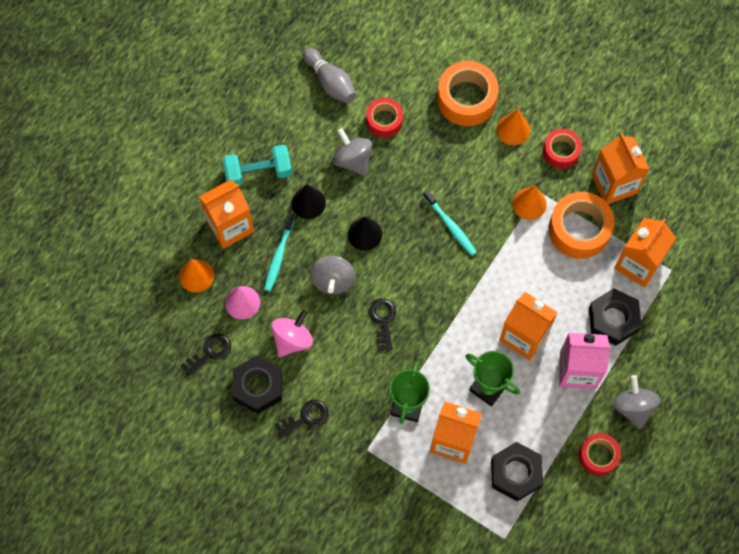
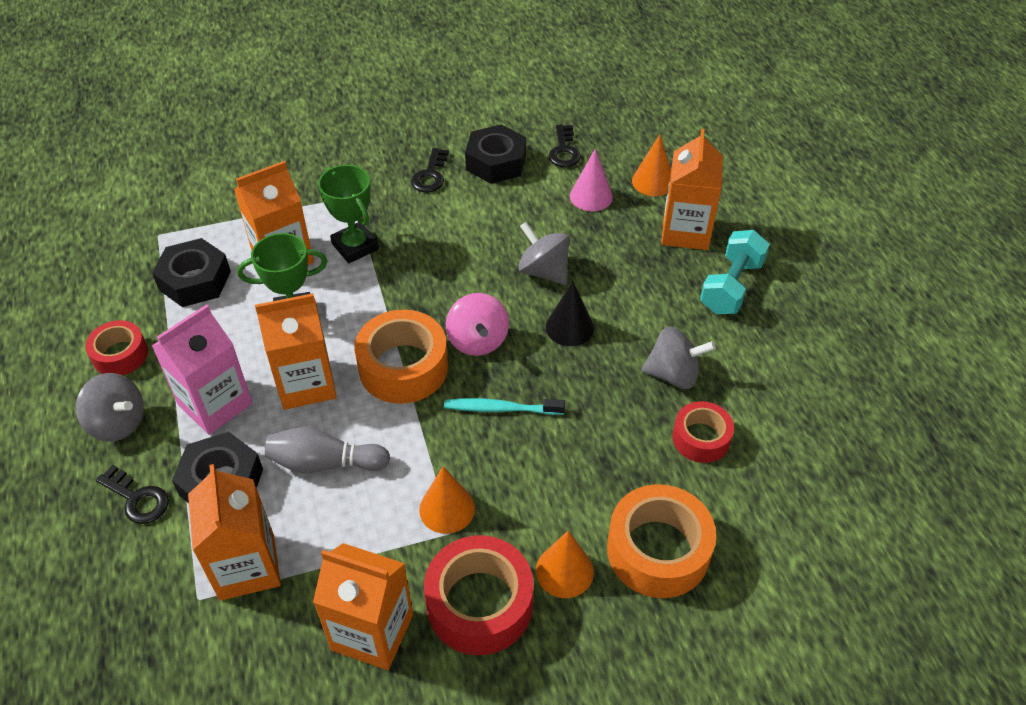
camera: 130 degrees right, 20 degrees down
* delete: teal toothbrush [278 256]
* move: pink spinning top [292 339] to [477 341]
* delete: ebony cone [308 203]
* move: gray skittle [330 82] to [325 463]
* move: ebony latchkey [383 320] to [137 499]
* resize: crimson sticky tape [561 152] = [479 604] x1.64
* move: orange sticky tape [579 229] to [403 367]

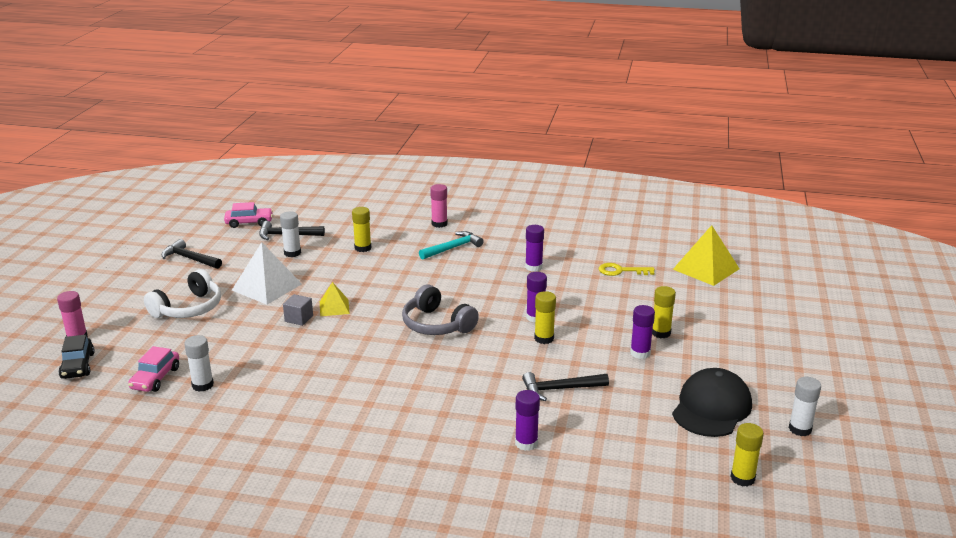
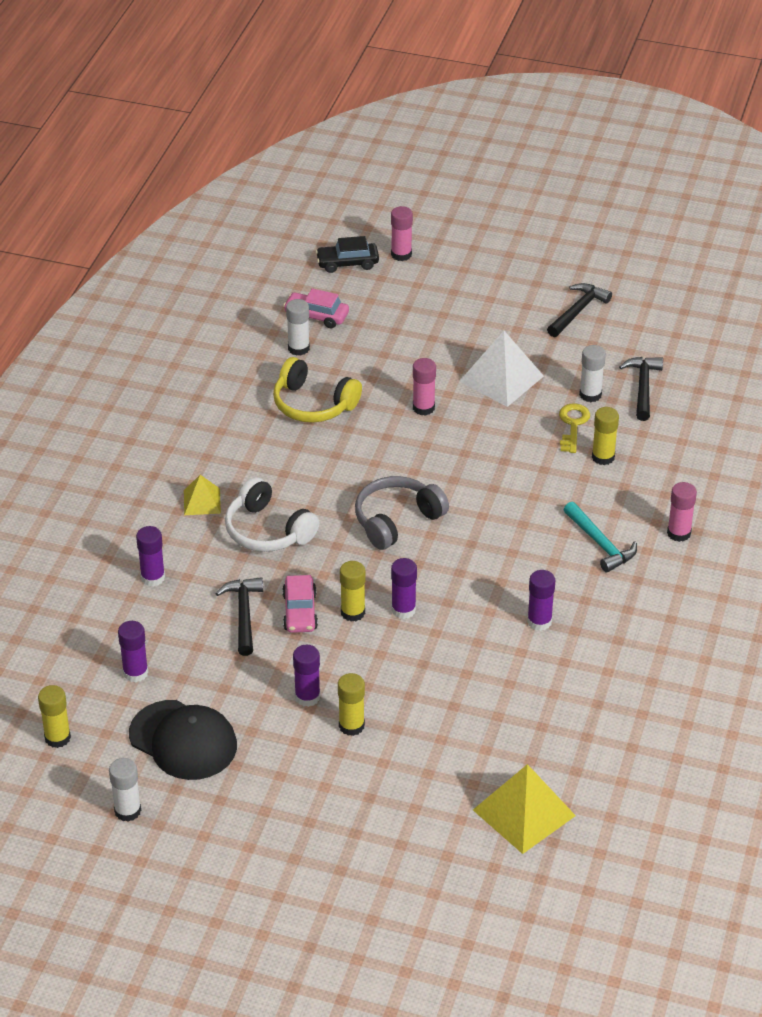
camera: 95 degrees right, 15 degrees up
* move: pure white headset [188 308] to [268 530]
* move: pink toy car [249 222] to [300 611]
* replace: gray block [299 318] to pink stick of glue [423 408]
* move: bright yellow pyramid shape [334 307] to [202 501]
* move: bright yellow latchkey [621 271] to [573 425]
* insert: violet stick of glue [135 673]
* insert: bright yellow headset [313 404]

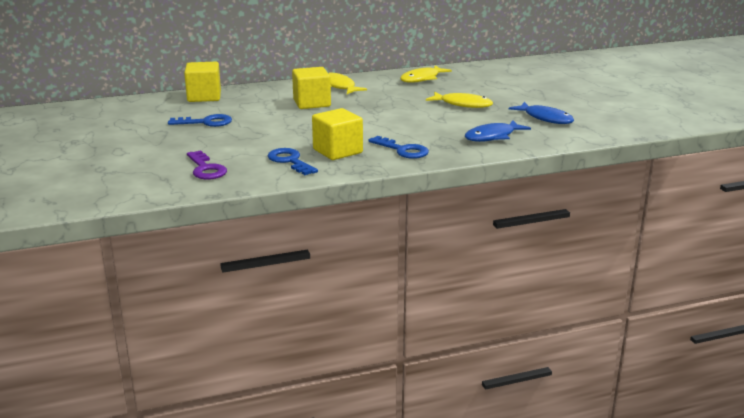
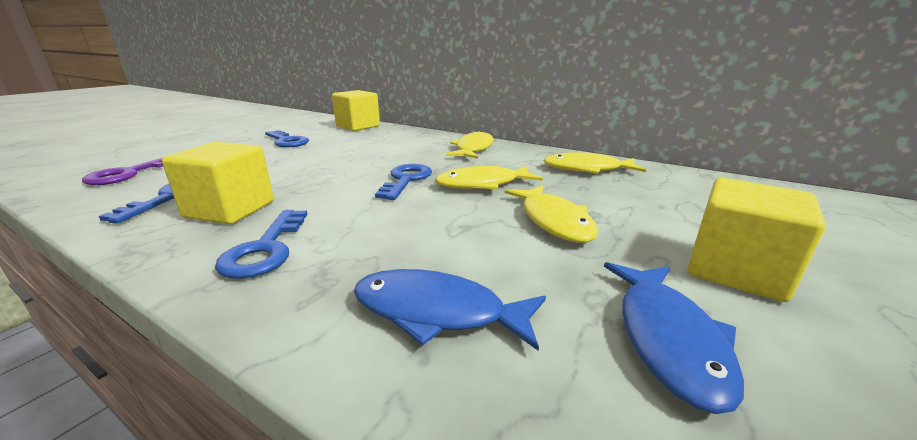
camera: 50 degrees right, 0 degrees up
* move: bright yellow block [312 103] to [736 270]
* insert: cobalt latchkey [406 180]
* insert: bright yellow fish figure [483 184]

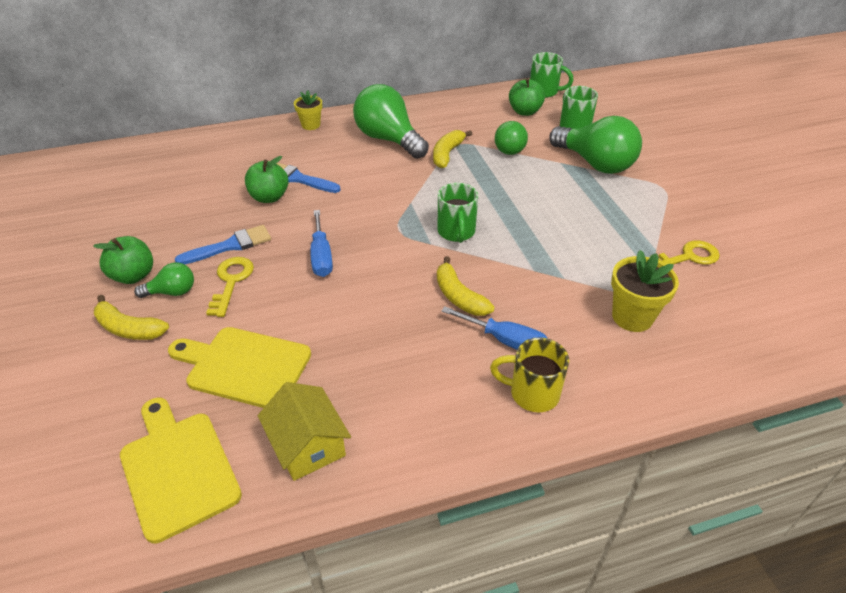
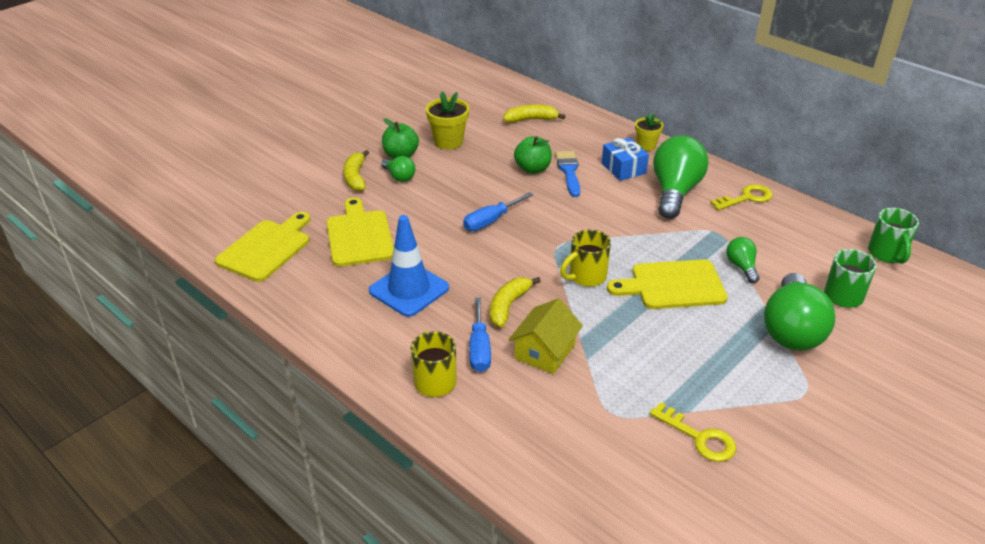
camera: 60 degrees right, 5 degrees down
* delete: cobalt paintbrush [230 246]
* move: bright yellow latchkey [231 281] to [746 198]
* move: bright yellow cottage [307 445] to [545 351]
* move: bright yellow toy banana [447 154] to [531 120]
* recolor: emerald tea mug [456 232] to bright yellow tea mug [586 276]
* replace: emerald ball [509 152] to emerald bulb [741 267]
* delete: emerald toy apple [525 111]
* move: bright yellow potted plant [632 317] to [448 142]
* insert: cobalt road cone [409 289]
* insert: cobalt present [623 168]
* insert: bright yellow bread board [673 285]

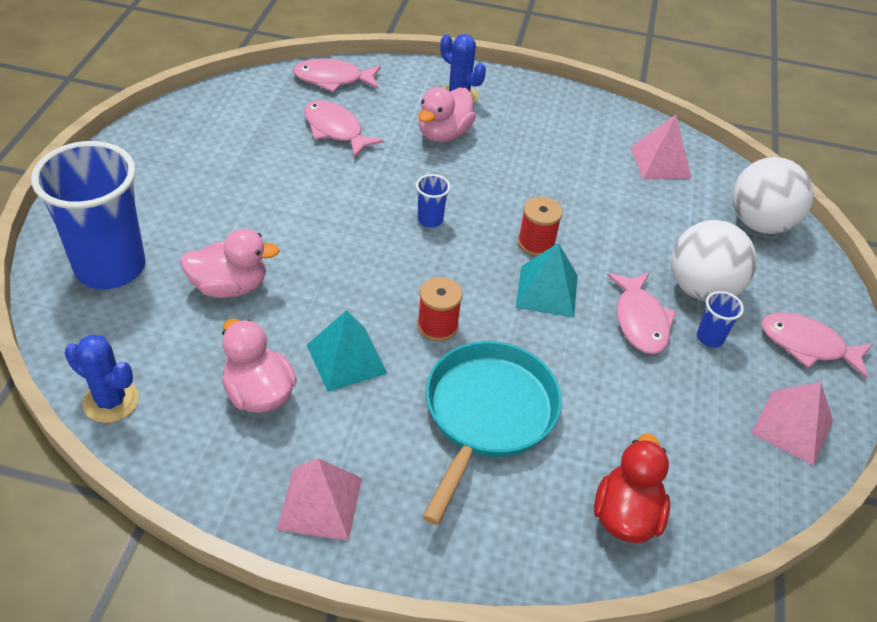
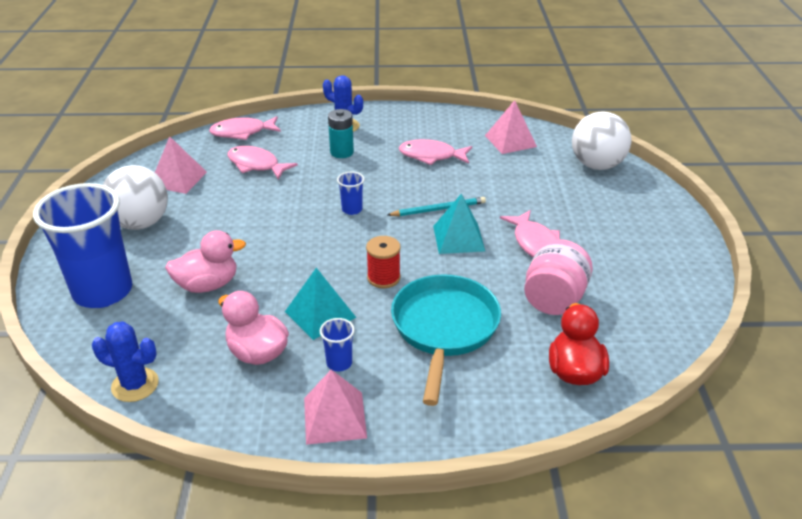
camera: 10 degrees left, 10 degrees down
* replace: pink rubber duck [444 134] to teal battery [342 152]
* replace: crimson spool [536 243] to teal pencil [438 209]
* move: pure white ball [701 289] to [140 223]
* move: cobalt tumbler [710 338] to [339 363]
* move: pink pyramid shape [792 427] to [178 179]
* move: pink fish figure [807 345] to [431 156]
* insert: pink jam jar [554 299]

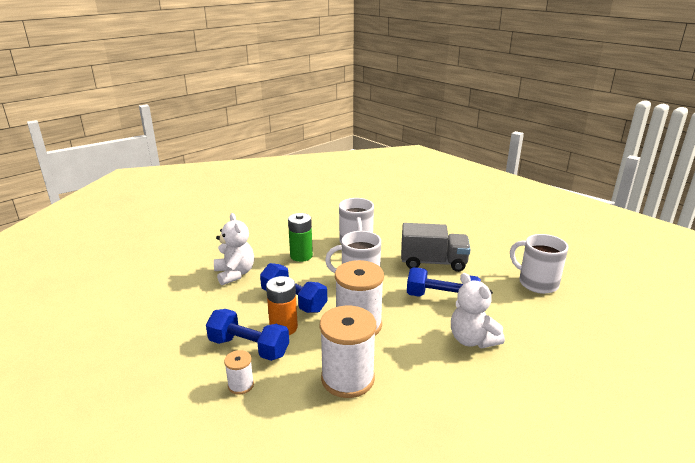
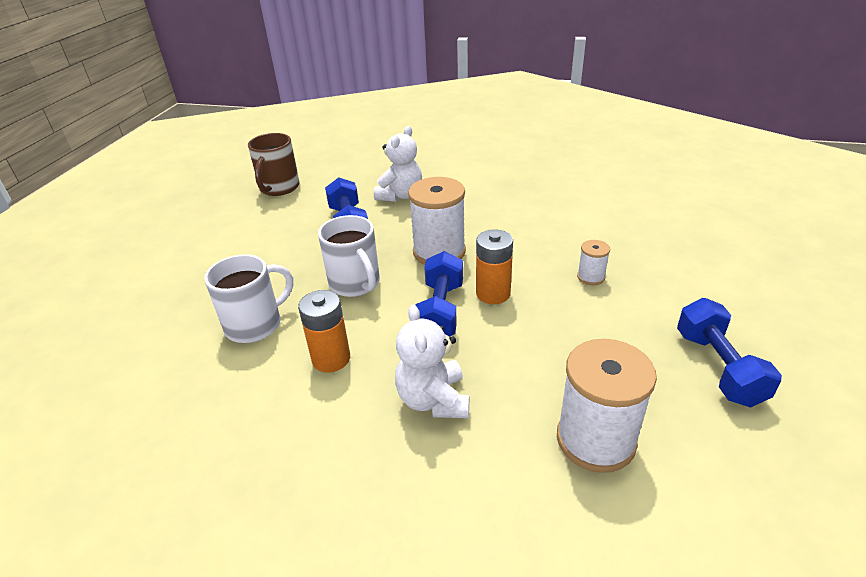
camera: 120 degrees left, 10 degrees up
* move: cobalt free weight [249 347] to [718 367]
* rotate: pure white stuffed bear [235 274] = [433 400] 45 degrees counterclockwise
* recolor: emerald battery [301 256] to orange battery [331 359]
* move: pure white spool [347 379] to [595 440]
* delete: gray toy truck [433 262]
* recolor: pure white tea mug [537 283] to brown tea mug [279 188]

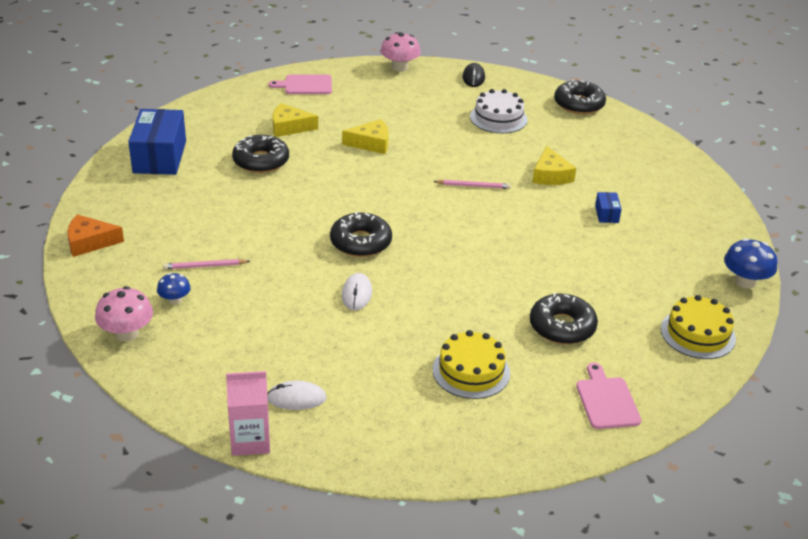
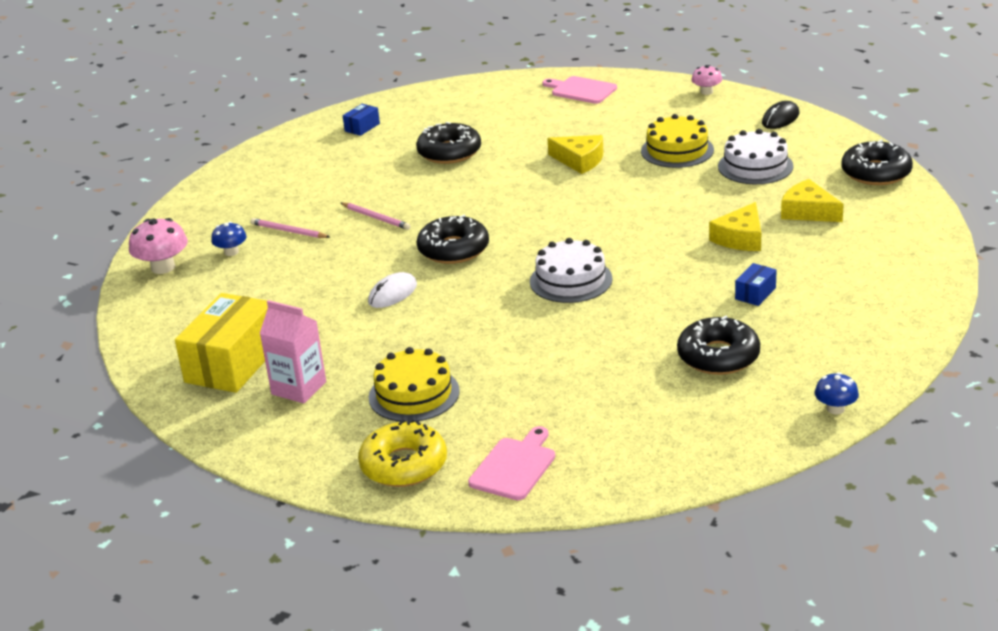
camera: 40 degrees right, 5 degrees down
* delete: orange cheese [89 242]
* resize: cobalt package [159 157] = [362 127] x0.44
* move: pink carton [250 441] to [299 388]
* replace: pure white PC mouse [296 398] to bright yellow package [233 363]
* move: bright yellow cheese [289 127] to [808 212]
* resize: pink fungus [399 67] = [706 92] x0.61
* move: pink pencil [473 186] to [376 218]
* move: ebony glazed donut [562 327] to [718 356]
* move: bright yellow cake [698 334] to [677 150]
* resize: cobalt fungus [745 281] = [835 409] x0.61
* insert: bright yellow glazed donut [404 465]
* insert: pure white cake [571 280]

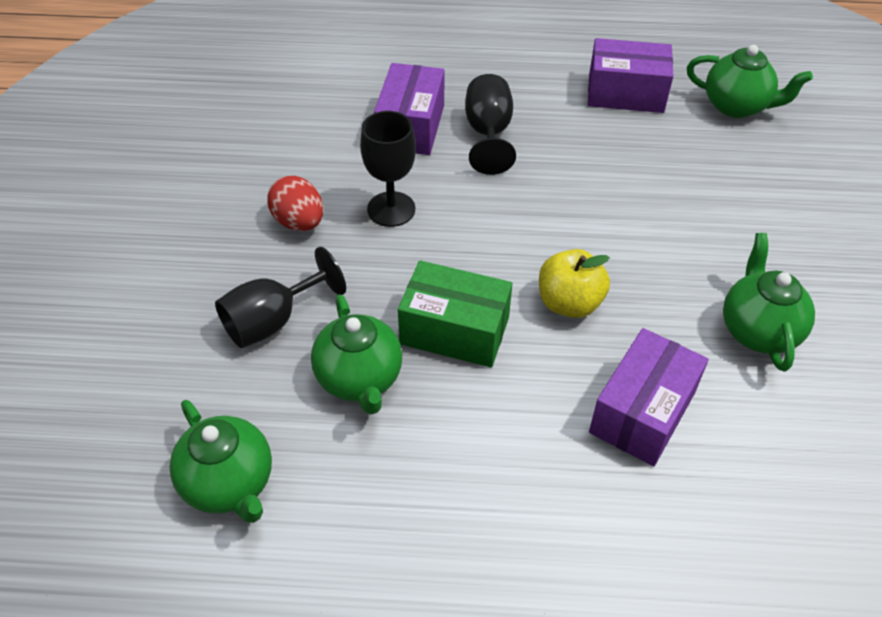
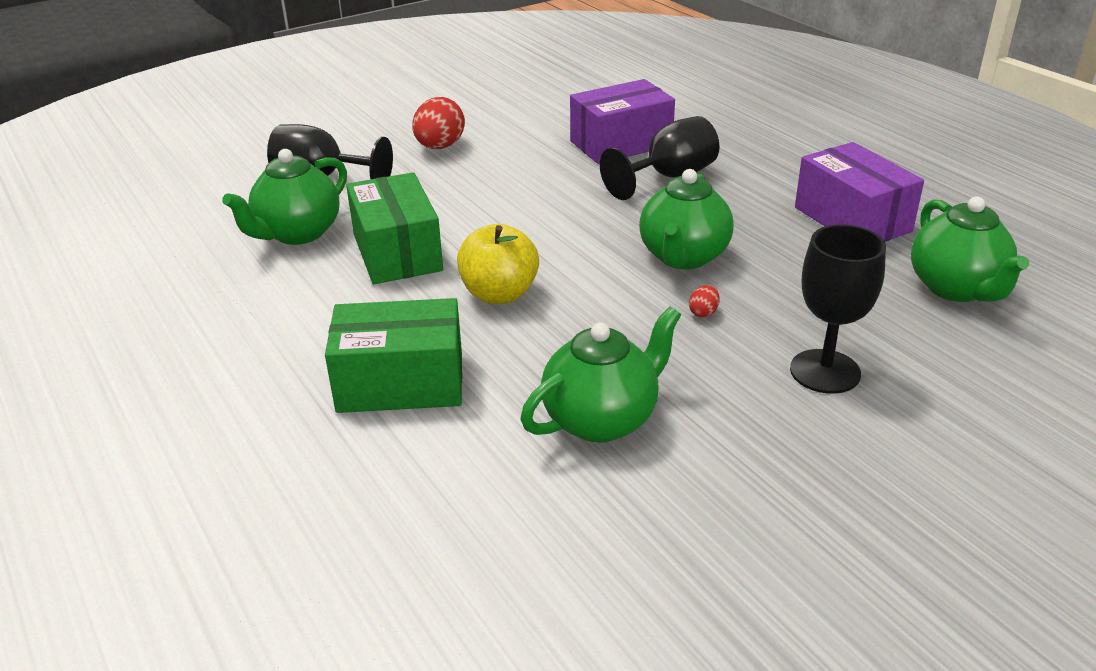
camera: 55 degrees right, 15 degrees down
* move: emerald teapot [229 484] to [683 257]
* move: ebony chalice [391 209] to [825 371]
* recolor: violet package [642 412] to emerald package [401 383]
* insert: crimson egg [703 312]

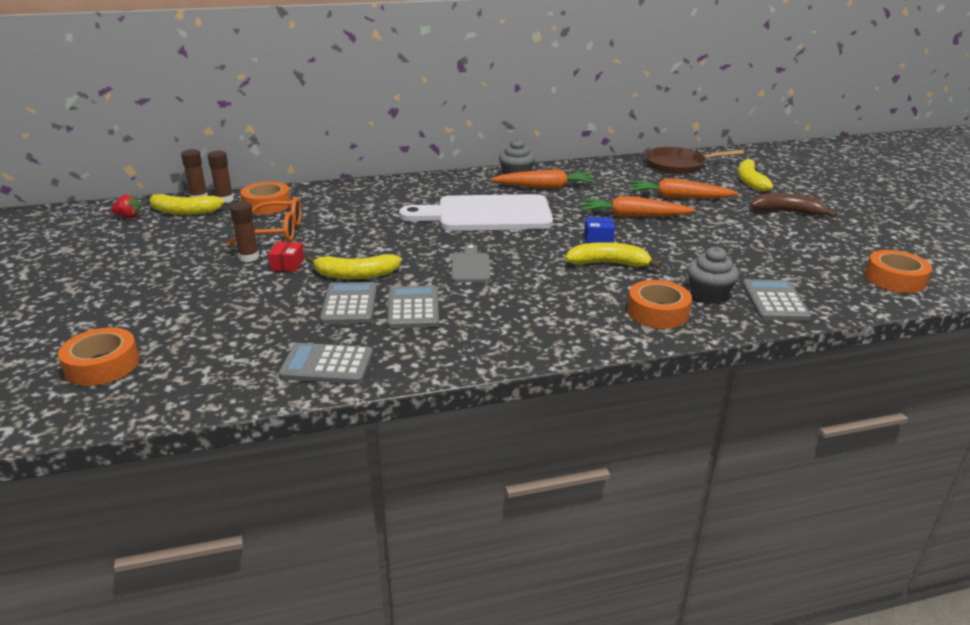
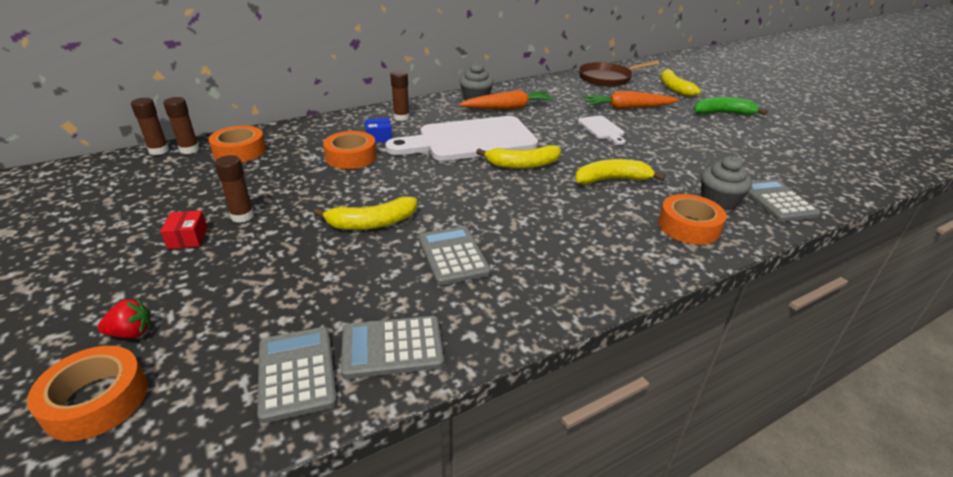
camera: 15 degrees left, 5 degrees up
* move: crimson berry [128 217] to [131 333]
* move: bright yellow toy banana [183 211] to [522 165]
* delete: orange eyeglasses [275 232]
* move: crimson package [287 264] to [188 238]
* move: gray adding machine [349 304] to [297 373]
* delete: gray bread board [470 266]
* replace: orange carrot [633 216] to pure white bread board [602 129]
* move: cobalt package [598 238] to [379 137]
* recolor: brown toy banana [787 212] to emerald toy banana [723 113]
* move: orange sticky tape [895 279] to [351 157]
* insert: brown stick of glue [401 117]

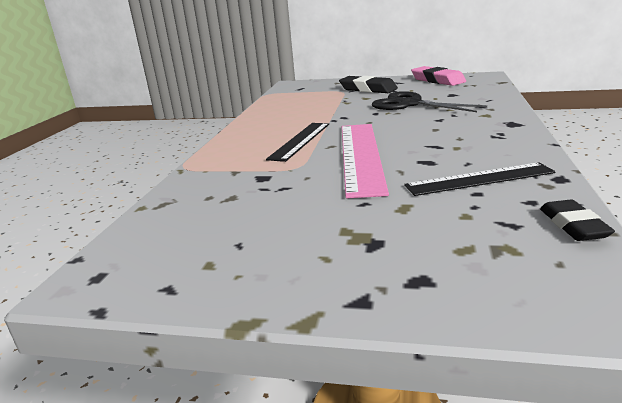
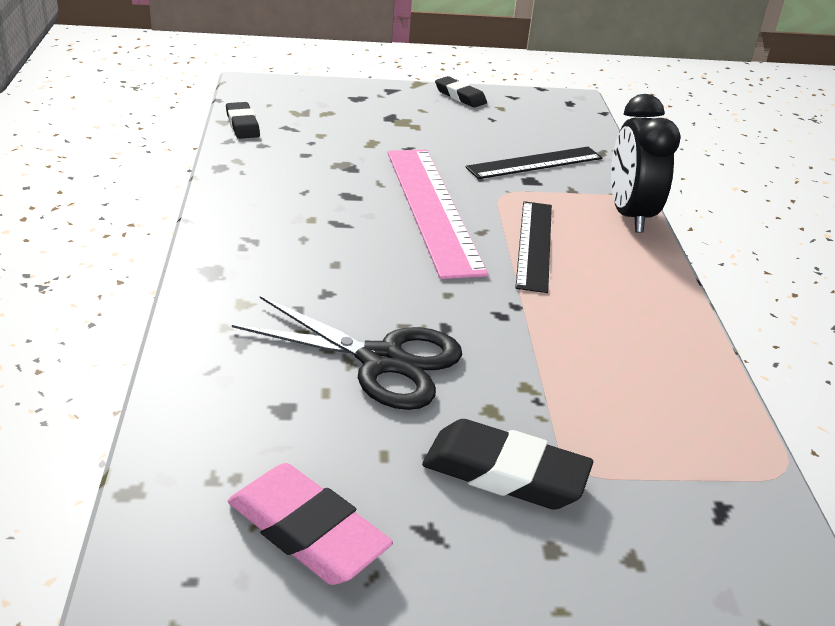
camera: 160 degrees right, 10 degrees up
* move: ebony ruler [479 179] to [535 163]
* insert: ebony gum eraser [460 96]
* insert: ebony bedside clock [629 215]

